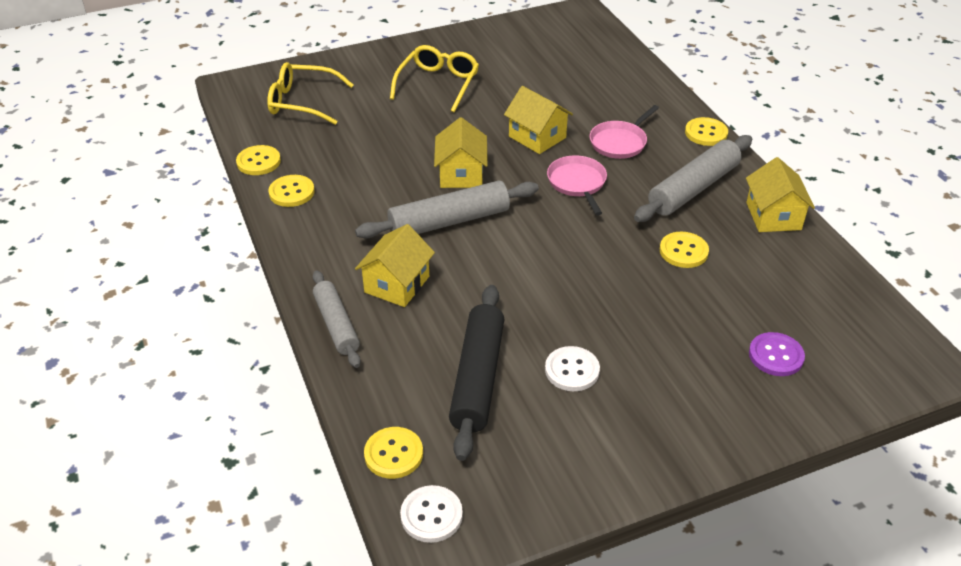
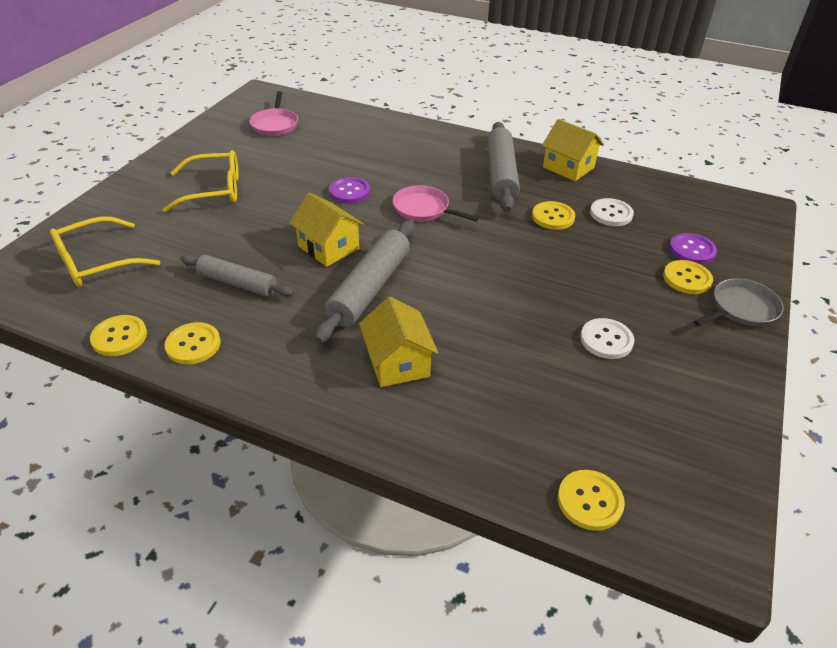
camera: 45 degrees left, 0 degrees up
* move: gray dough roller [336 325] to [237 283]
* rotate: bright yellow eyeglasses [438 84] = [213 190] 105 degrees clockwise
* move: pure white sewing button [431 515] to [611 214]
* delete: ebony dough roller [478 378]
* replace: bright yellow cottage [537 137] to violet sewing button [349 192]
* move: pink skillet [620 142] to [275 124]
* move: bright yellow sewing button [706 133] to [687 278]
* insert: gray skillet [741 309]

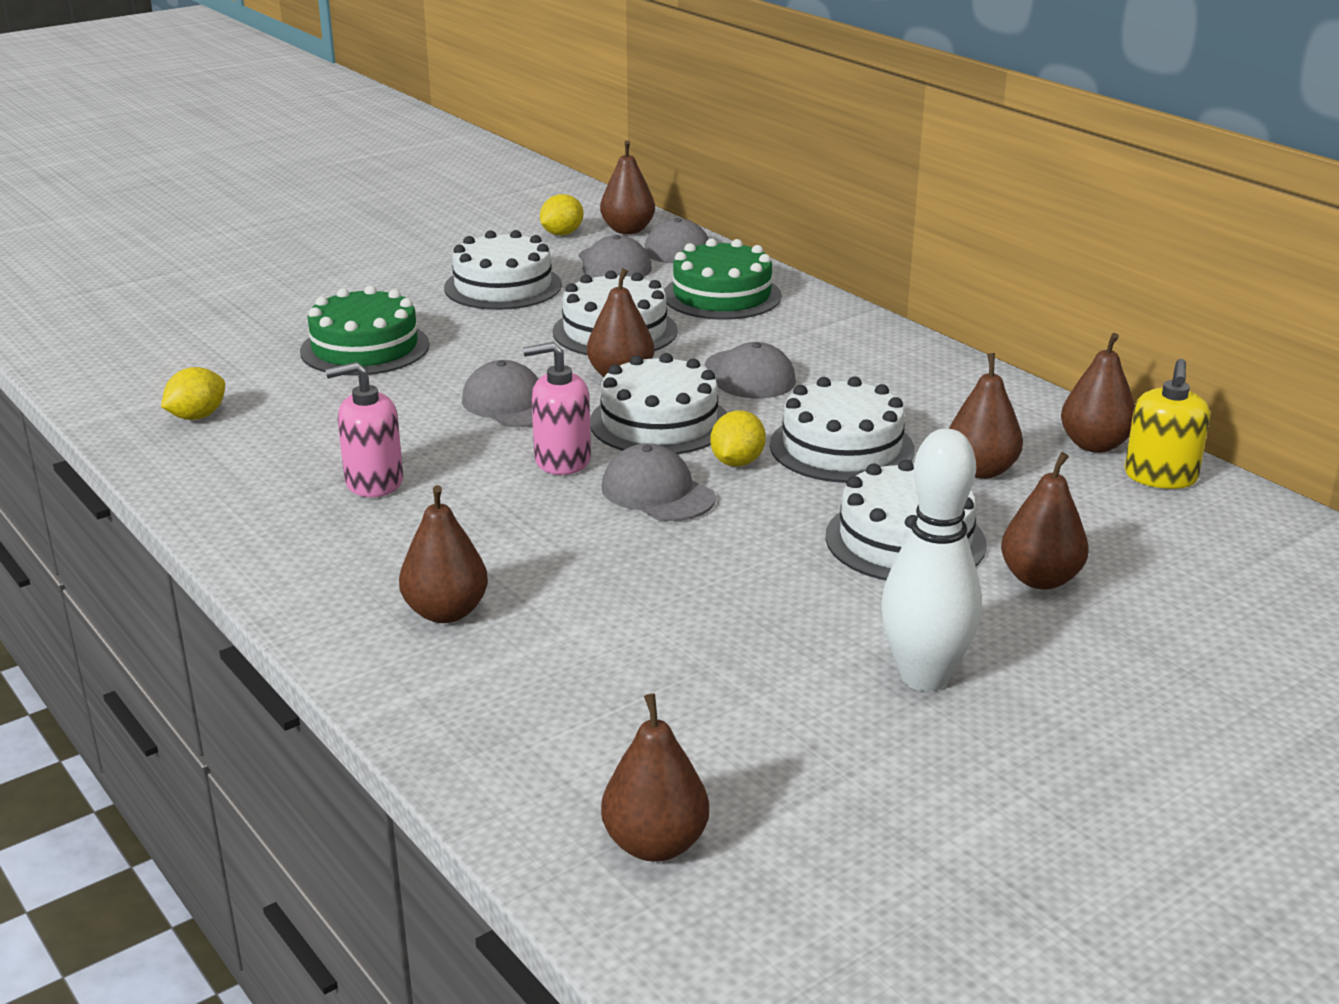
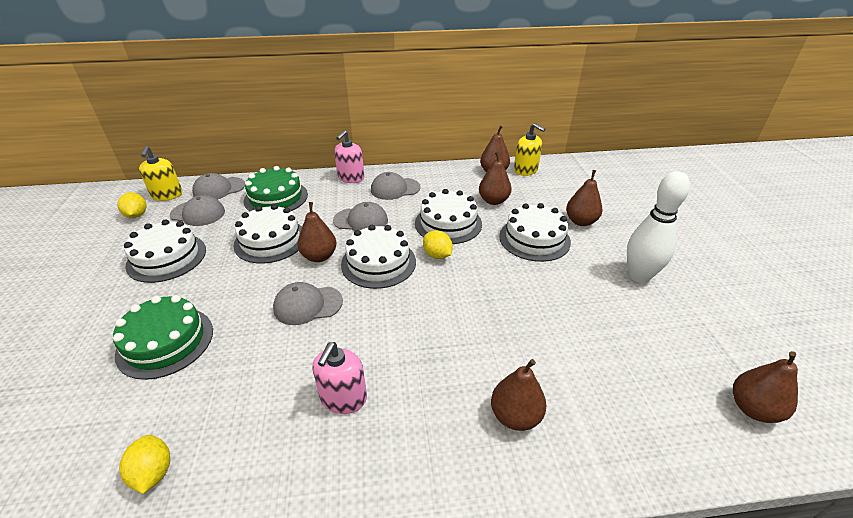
camera: 60 degrees left, 10 degrees up
* move: pink soap dispenser [562 460] to [351 178]
* replace: brown pear fruit [627 230] to bright yellow soap dispenser [167 195]
* move: gray baseball cap [657 492] to [395 189]

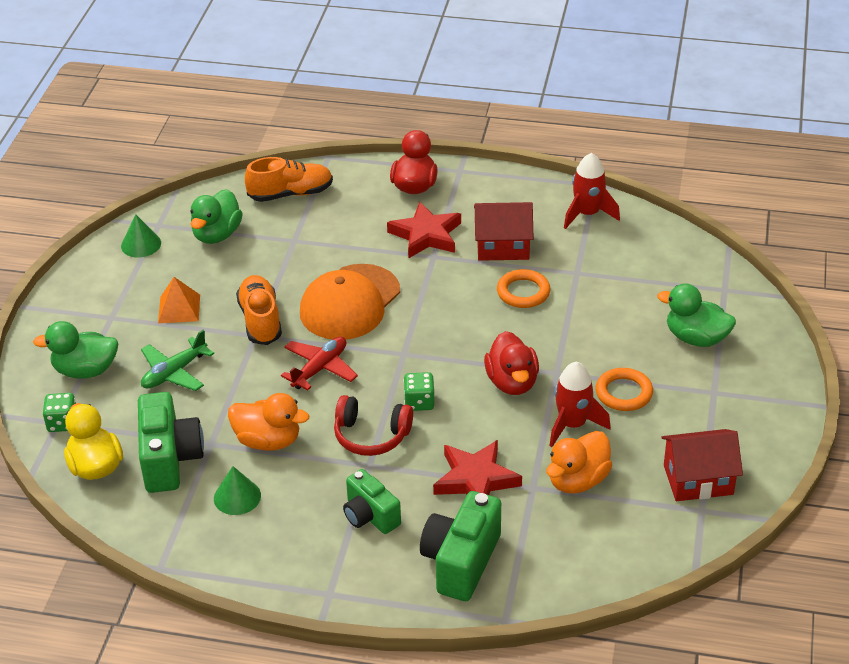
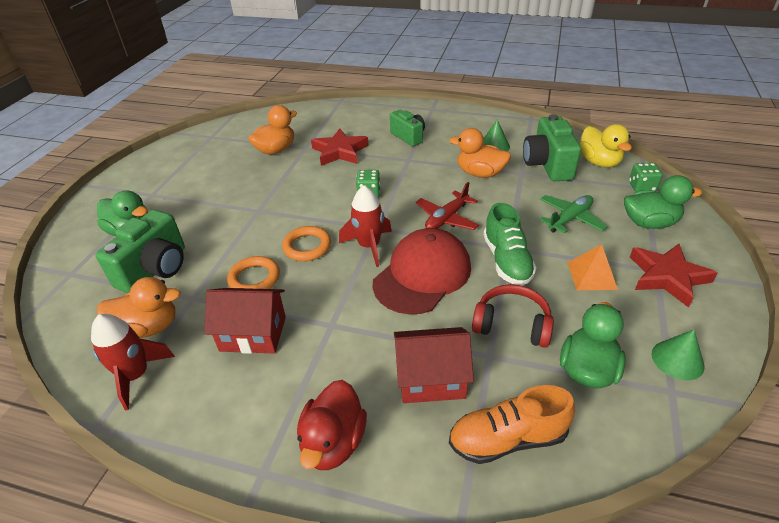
camera: 175 degrees left, 0 degrees up
* recolor: orange shoe [260 320] to emerald shoe [507 261]
* recolor: orange baseball cap [350 303] to crimson baseball cap [422 275]
* move: crimson headset [371 436] to [512 324]
* move: crimson star shape [426 235] to [667 277]
* move: emerald camera [461 562] to [155 269]
* delete: crimson rubber duck [512 382]
* move: crimson spaceship [572 425] to [369 246]
* move: orange torus [623 393] to [307 246]
* move: crimson cottage [698 480] to [431 378]
* insert: orange rubber duck [148 327]

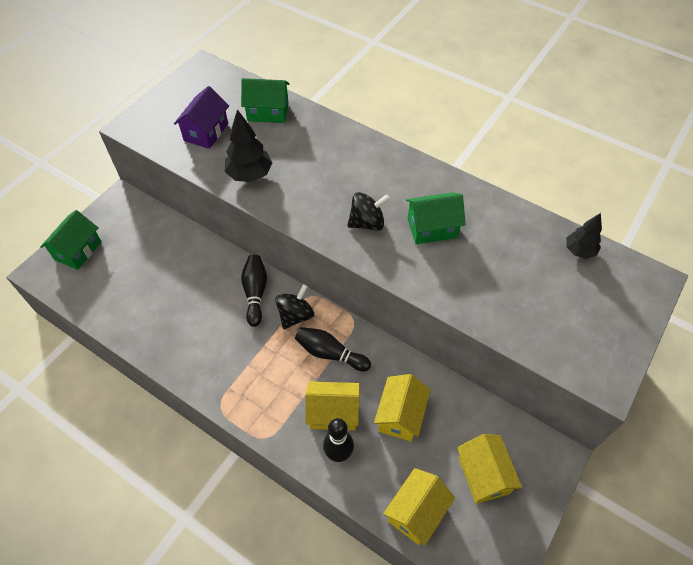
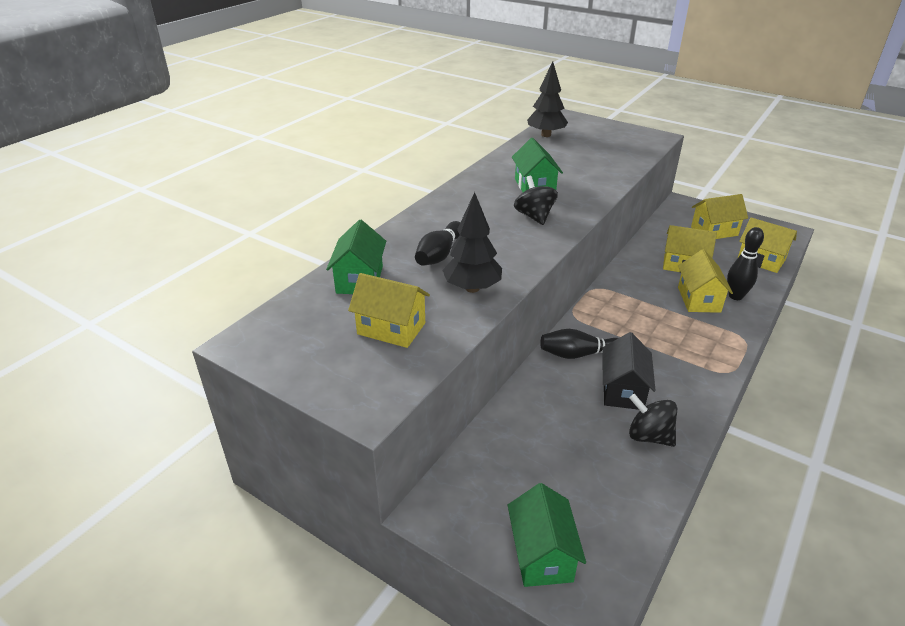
camera: 90 degrees left, 20 degrees down
* rotate: emerald cottage [78 250] = [541 555] 60 degrees clockwise
* recolor: violet cottage [206 132] to bright yellow cottage [391 328]
* move: ebony spinning top [295 315] to [649 436]
* move: ebony skittle [330 353] to [439 254]
* resize: ebony toy tree [579 251] = [546 135] x1.53
* insert: ebony cottage [623 390]

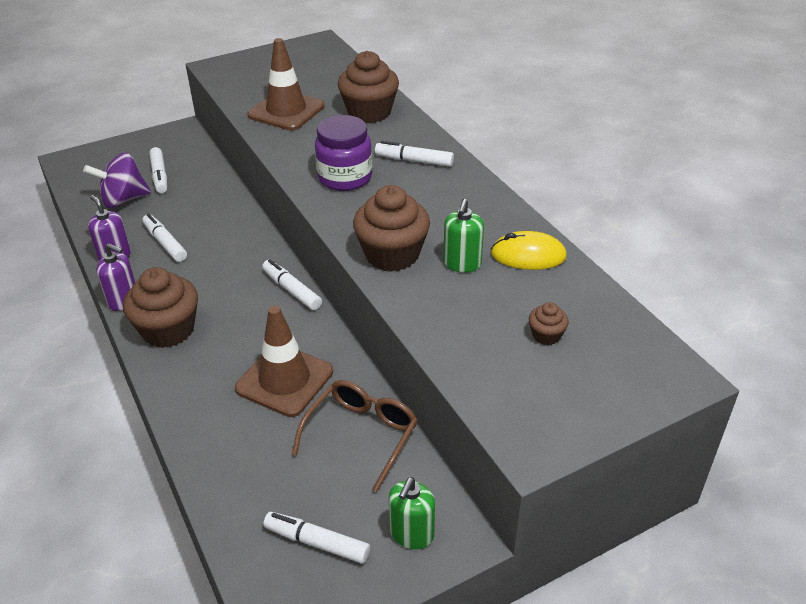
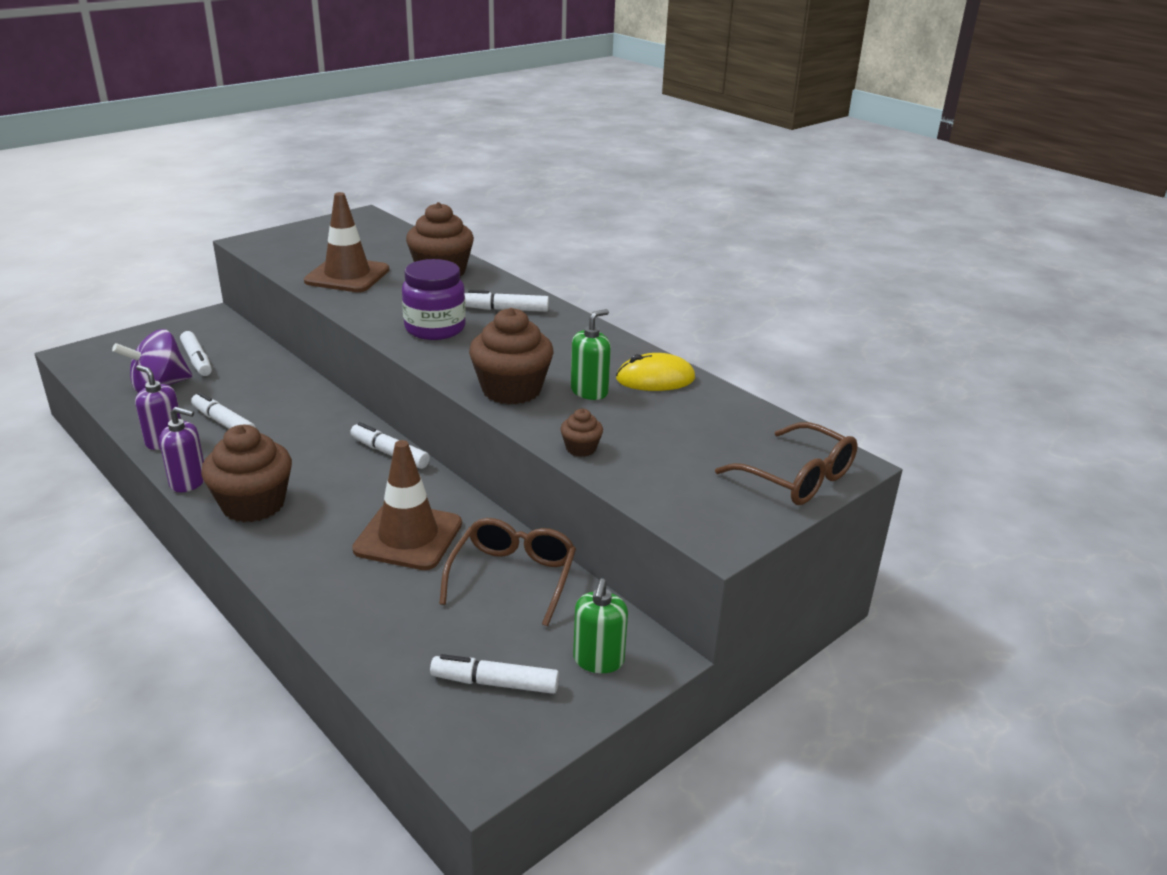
camera: 15 degrees left, 10 degrees down
* rotate: emerald soap dispenser [462 263] = [589 391] 135 degrees counterclockwise
* move: brown fairy cake [546 335] to [581 448]
* insert: brown eyeglasses [796 478]

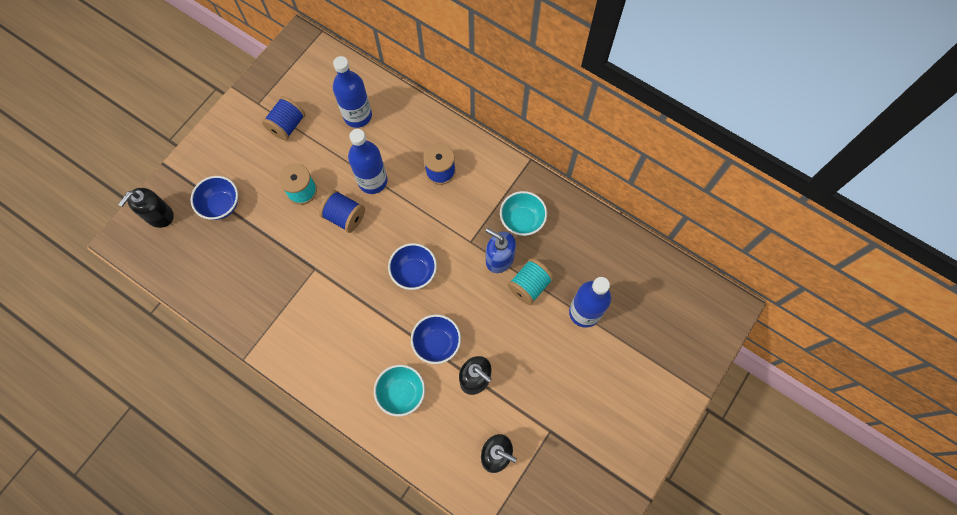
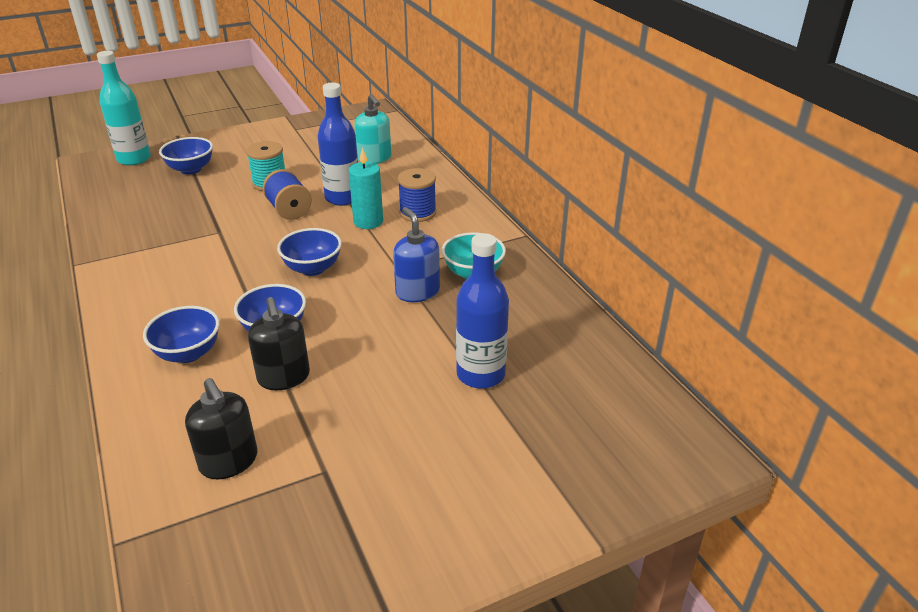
camera: 30 degrees right, 35 degrees down
* replace: ebony soap dispenser [159 215] to teal drink bottle [134 159]
* delete: cobalt spool [287 125]
* replace: cobalt drink bottle [357 116] to teal soap dispenser [374 158]
* recolor: teal bowl [401 393] to cobalt bowl [188 353]
* delete: teal spool [529 286]
* insert: teal pillar candle [368 222]

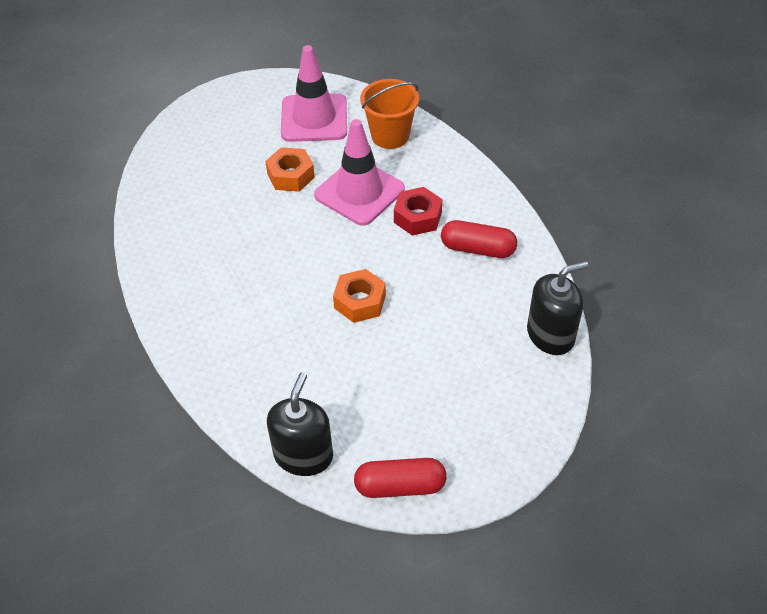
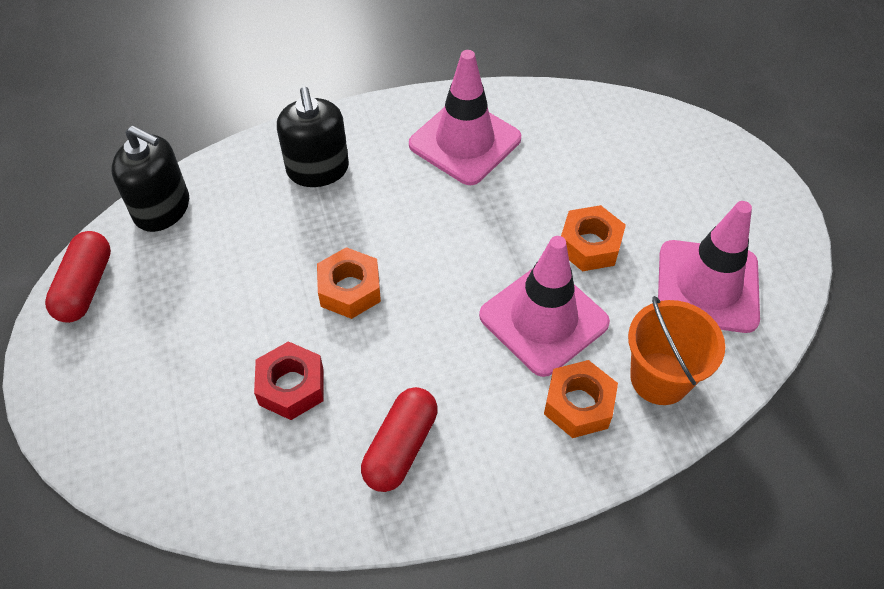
camera: 100 degrees right, 5 degrees up
* move: crimson nut [418 217] to [291 386]
* move: ebony soap dispenser [550 335] to [318 169]
* insert: pink road cone [465 142]
* insert: orange nut [578 404]

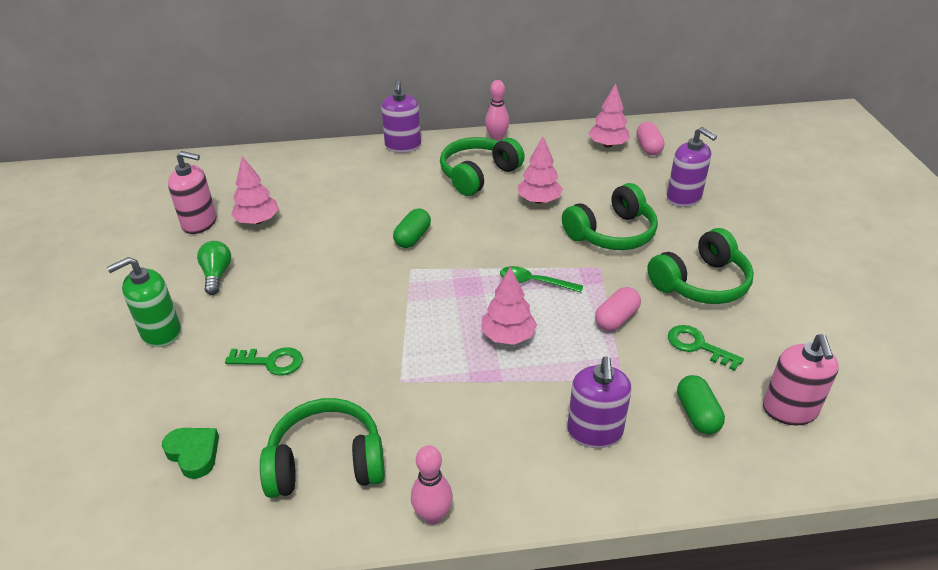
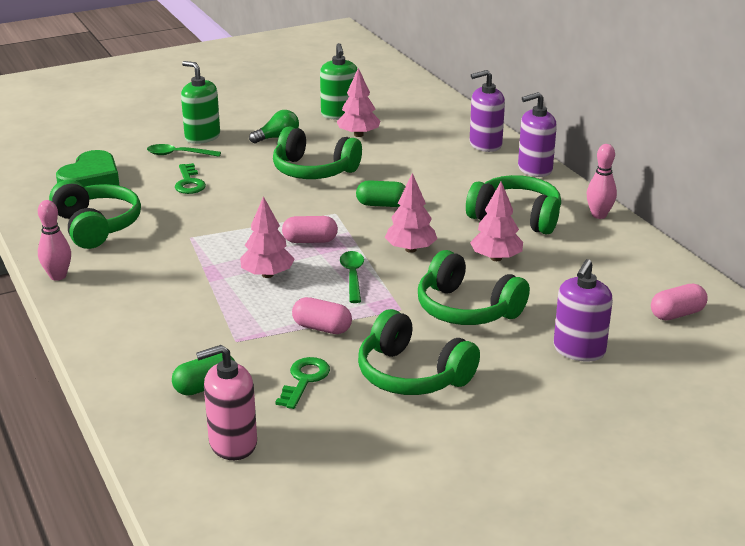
camera: 70 degrees right, 10 degrees down
* resize: emerald heart [194 454] = [91 179] x1.55
* recolor: pink soap dispenser [199 223] to emerald soap dispenser [339 114]
* move: violet soap dispenser [594 432] to [485 144]
* move: pink toy tree [608 145] to [410 249]
* insert: emerald spoon [178 154]
* insert: emerald headset [314 170]
* insert: pink pill [310 241]

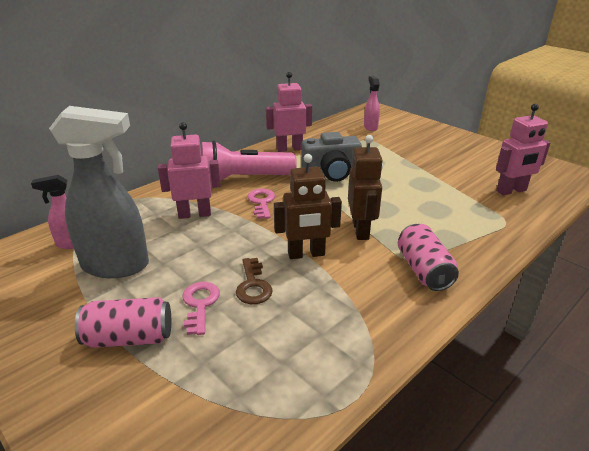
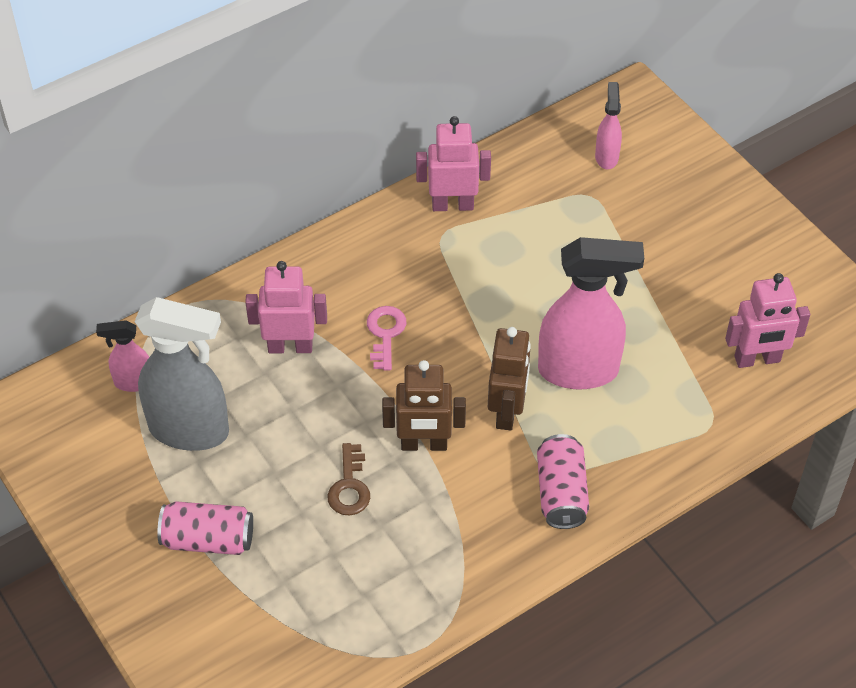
camera: 10 degrees right, 20 degrees up
* delete: pink latchkey [200 304]
* delete: pink torch [244 179]
* delete: gray camera [331 174]
* insert: pink spray bottle [579 370]

